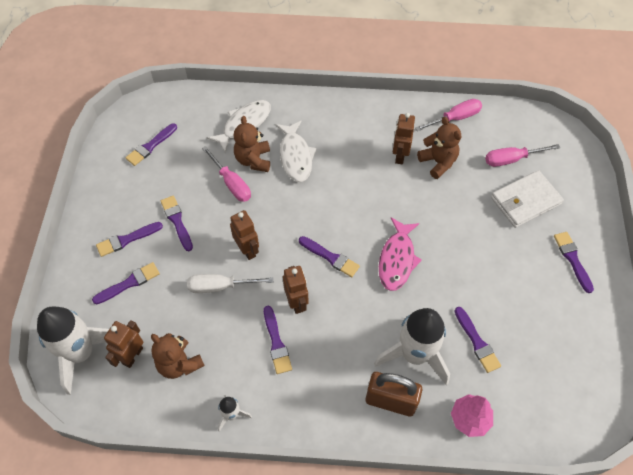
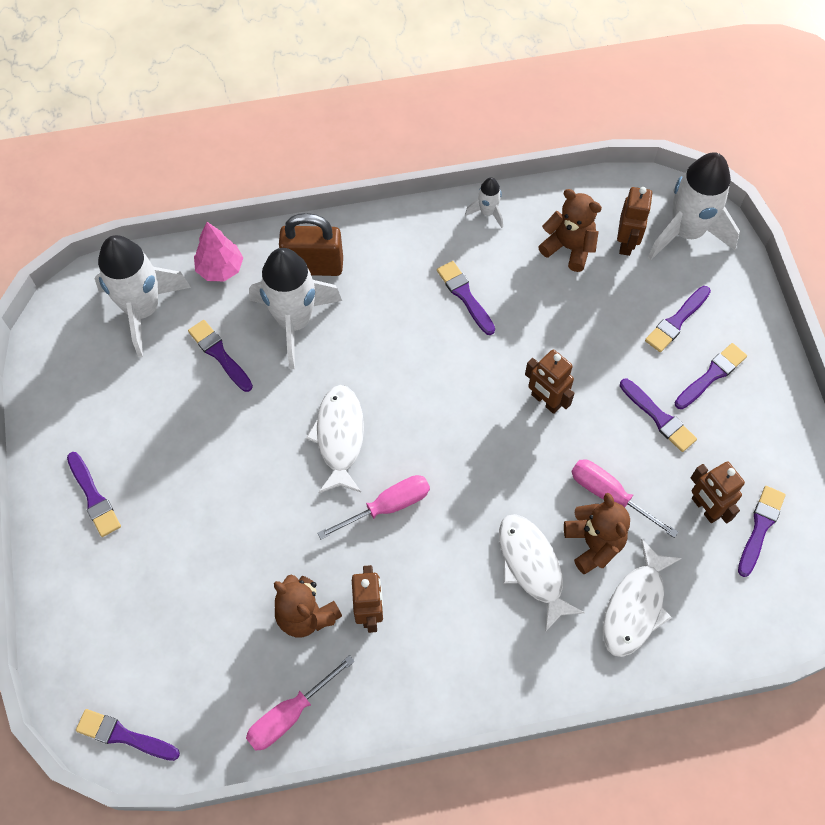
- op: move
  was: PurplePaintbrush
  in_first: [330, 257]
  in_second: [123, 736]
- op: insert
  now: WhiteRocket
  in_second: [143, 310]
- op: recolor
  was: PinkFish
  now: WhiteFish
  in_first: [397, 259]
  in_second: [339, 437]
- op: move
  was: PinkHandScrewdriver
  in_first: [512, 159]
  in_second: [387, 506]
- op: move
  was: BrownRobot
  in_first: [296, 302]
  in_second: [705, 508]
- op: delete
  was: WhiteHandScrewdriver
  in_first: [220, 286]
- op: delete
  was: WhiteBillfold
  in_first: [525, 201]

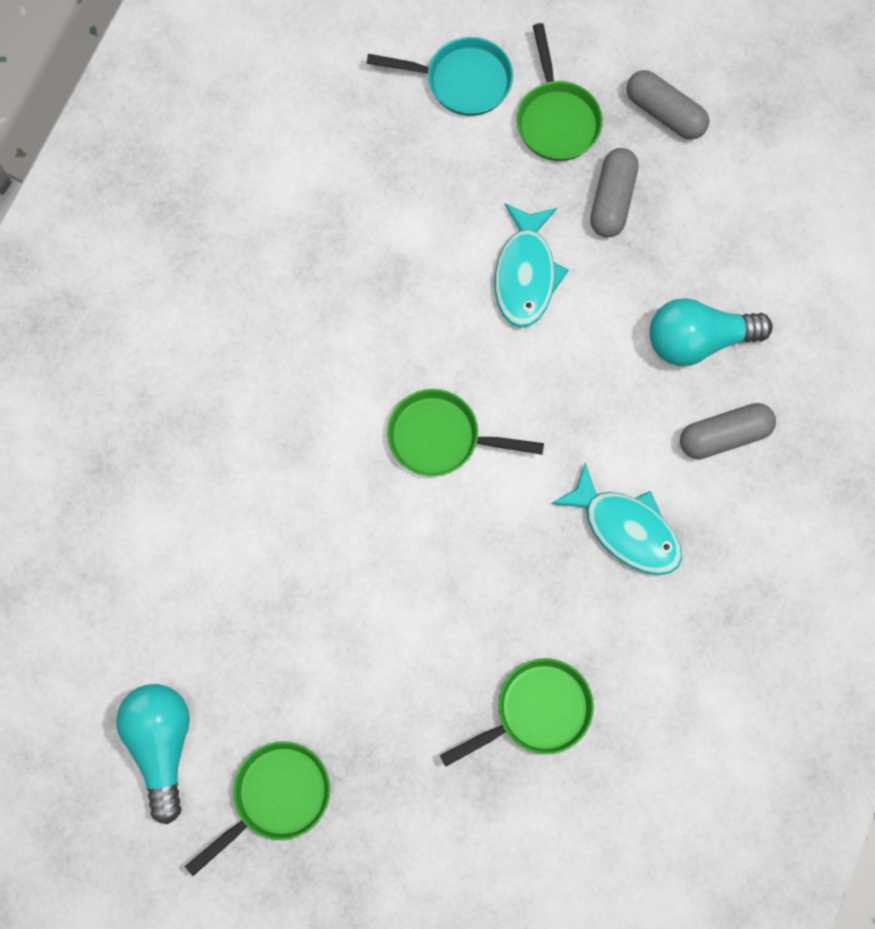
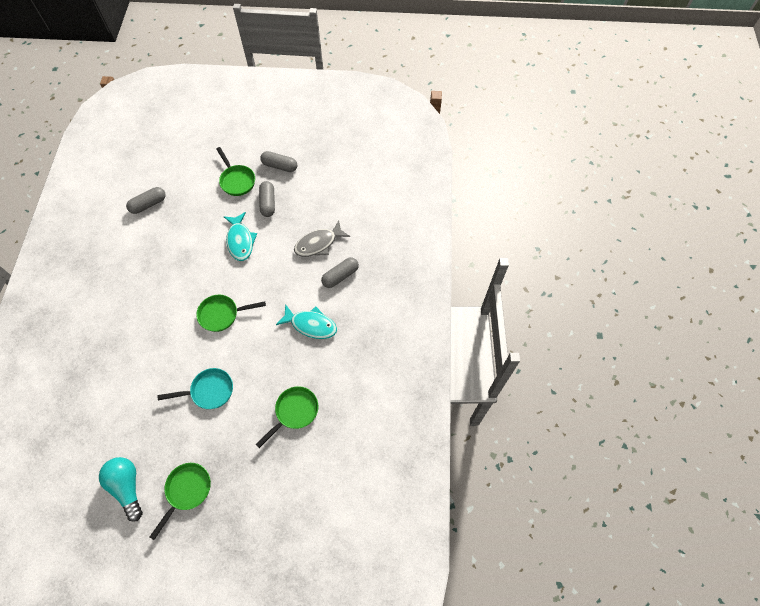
- op: insert
  now: GreyPill
  in_second: [148, 204]
- op: move
  was: TurquoisePan
  in_first: [462, 81]
  in_second: [209, 391]
- op: replace
  was: TurquoiseBulb
  now: GreyFish
  in_first: [698, 340]
  in_second: [318, 244]

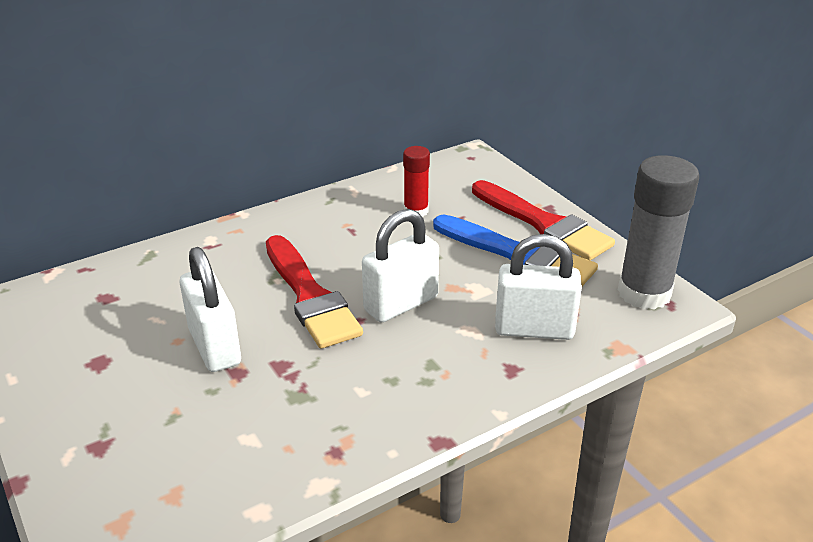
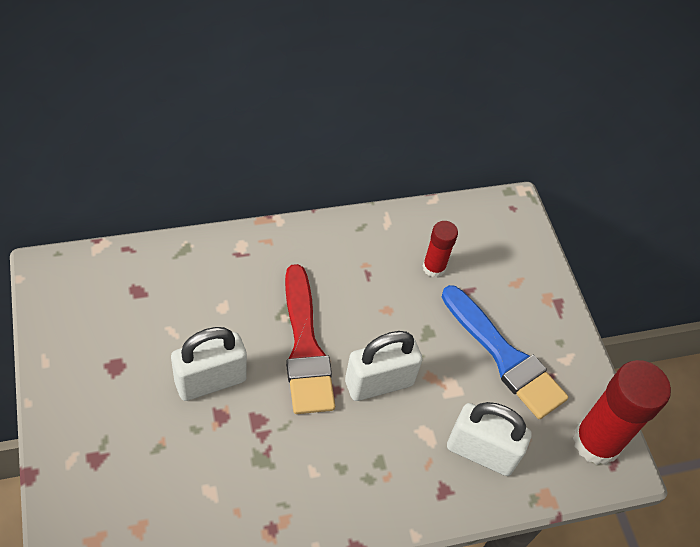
- op: rotate
  was: WhiteLock
  in_first: [215, 347]
  in_second: [210, 381]
  clockwise: 75
- op: recolor
  was: GreyGlueStick
  now: CrimsonGlueStick
  in_first: [644, 293]
  in_second: [596, 442]
- op: delete
  was: CrimsonPaintbrush
  in_first: [543, 224]

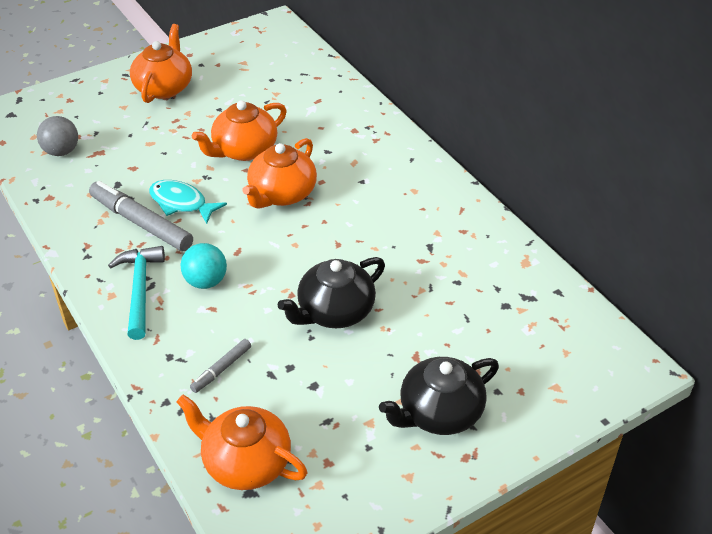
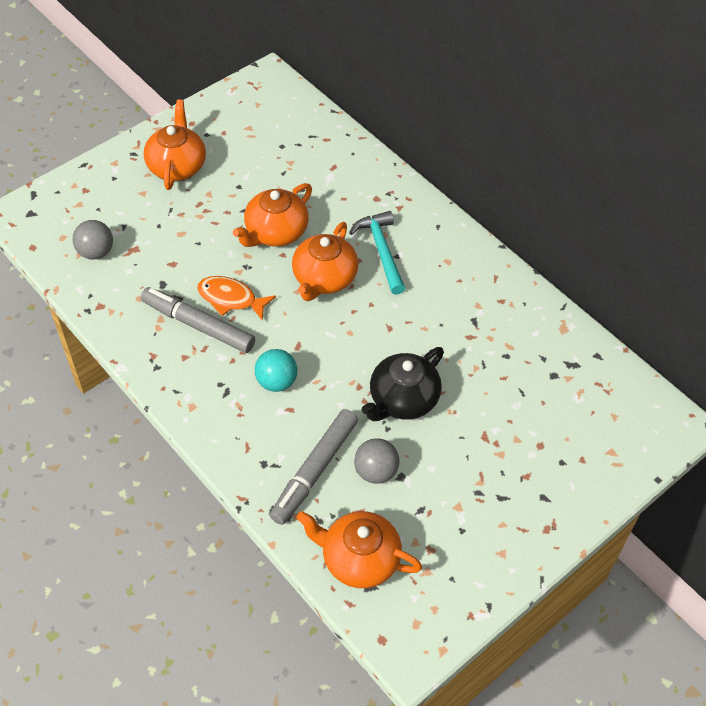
- op: recolor
  was: TurquoiseFish
  now: OrangeColouredFish
  in_first: [181, 203]
  in_second: [231, 299]
- op: resize
  was: GreyMarkerPen
  in_first: [221, 369]
  in_second: [314, 471]
  ratio: 1.97
- op: move
  was: TurquoiseHammer
  in_first: [139, 290]
  in_second: [381, 251]
- op: insert
  now: GreySphere
  in_second: [376, 471]
- op: delete
  was: BlackTeapot
  in_first: [439, 413]

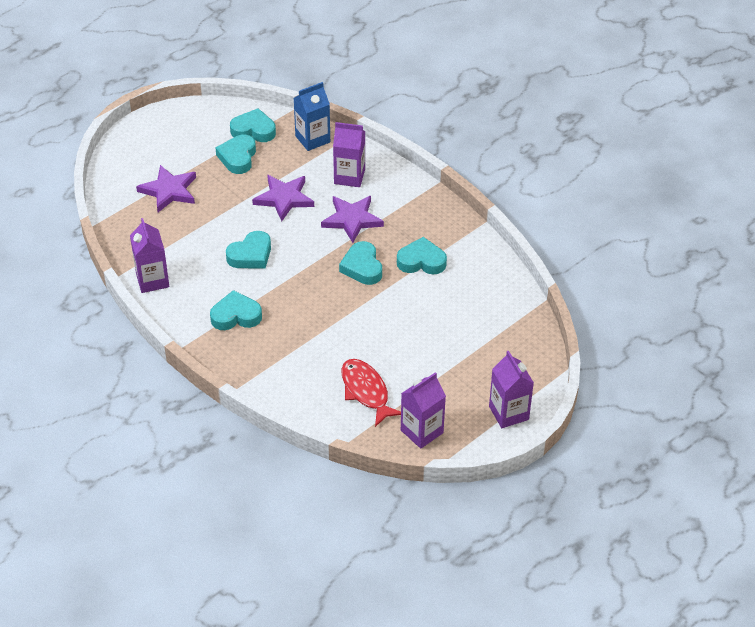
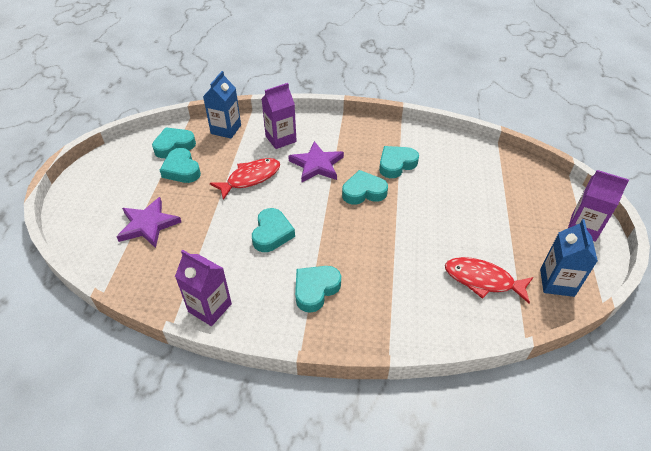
- op: replace
  was: PurpleStarShape
  now: CrimsonFish
  in_first: [284, 198]
  in_second: [250, 178]
- op: rotate
  was: TurquoiseHeart
  in_first: [362, 267]
  in_second: [363, 192]
  clockwise: 135
- op: recolor
  was: PurpleMilkCarton
  now: BlueMilkCarton
  in_first: [422, 431]
  in_second: [557, 282]

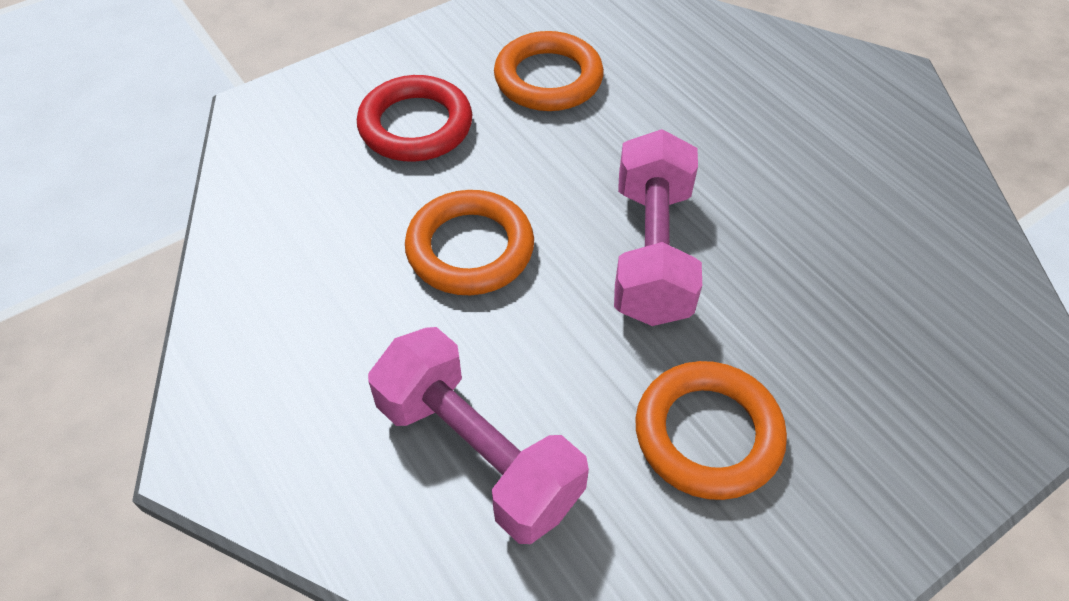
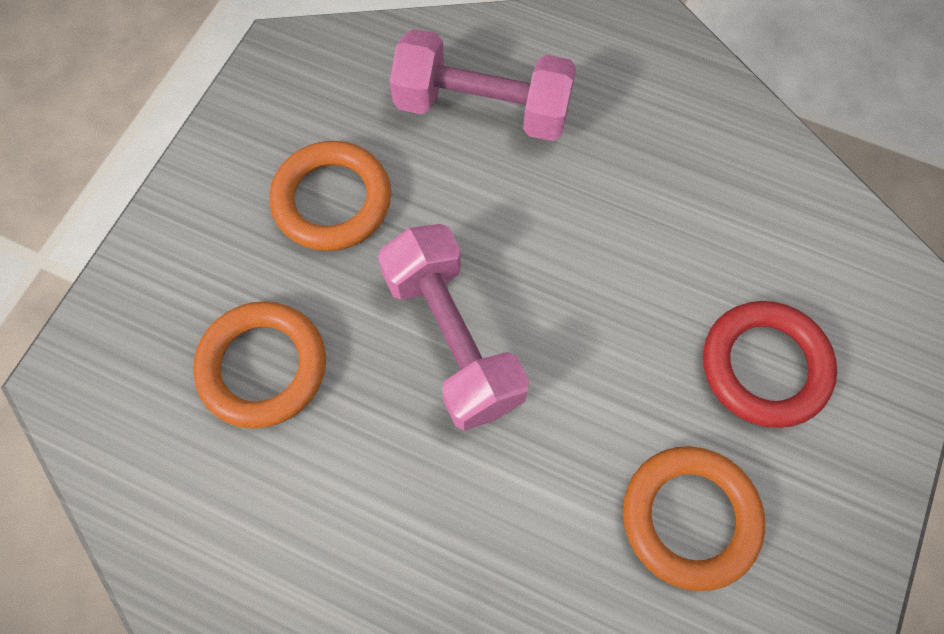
- op: move
  was: OrangeColouredHoop
  in_first: [470, 248]
  in_second: [263, 367]

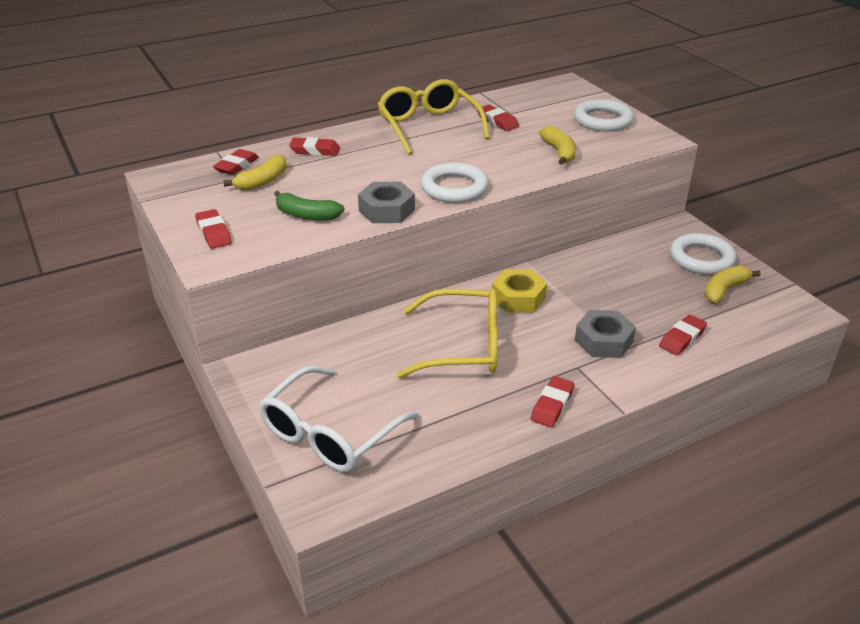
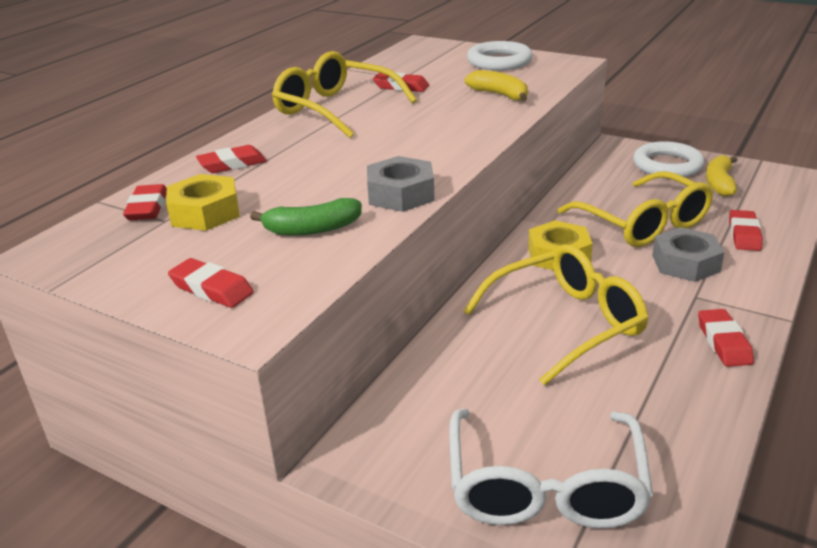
- op: replace
  was: BrightYellowToyBanana
  now: BrightYellowHexagonNut
  in_first: [263, 181]
  in_second: [205, 212]
- op: insert
  now: BrightYellowGlasses
  in_second: [643, 223]
- op: delete
  was: WhiteHoop
  in_first: [454, 188]

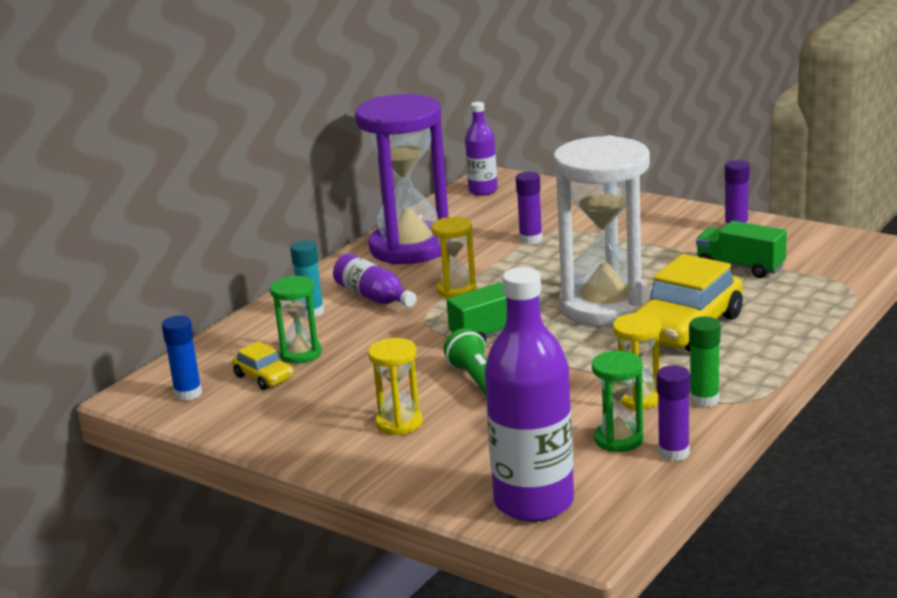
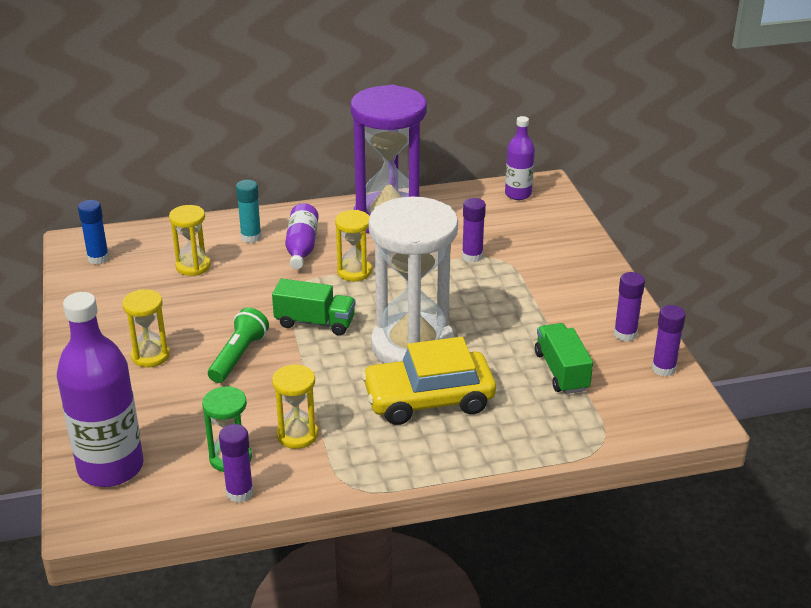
- op: recolor
  was: LeafGreenSandglass
  now: BrightYellowSandglass
  in_first: [300, 354]
  in_second: [193, 266]
- op: insert
  now: PurpleGlueStick
  in_second: [663, 369]
- op: delete
  was: BrightYellowAutomobile
  in_first: [264, 377]
- op: delete
  was: LeafGreenGlueStick
  in_first: [704, 399]

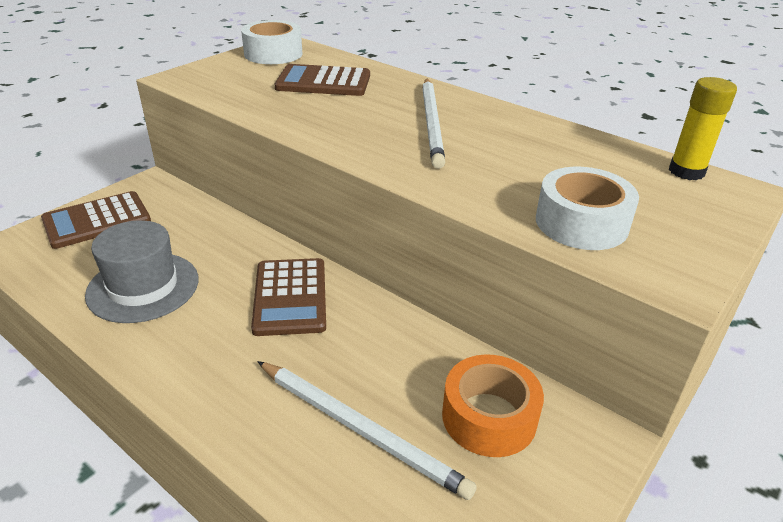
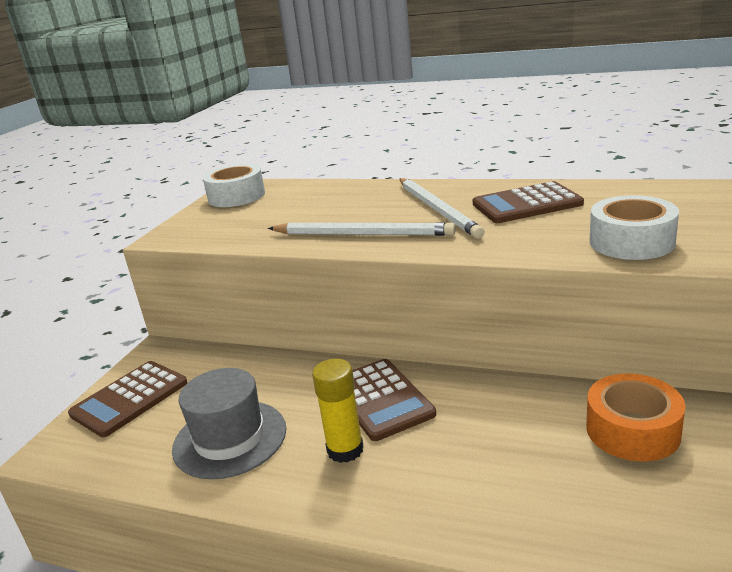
- op: move
  was: WhiteLeadPencil
  in_first: [360, 429]
  in_second: [362, 234]
- op: move
  was: BrightYellowGlueStick
  in_first: [686, 171]
  in_second: [345, 450]
- op: move
  was: BrownAddingMachine
  in_first: [323, 82]
  in_second: [526, 204]

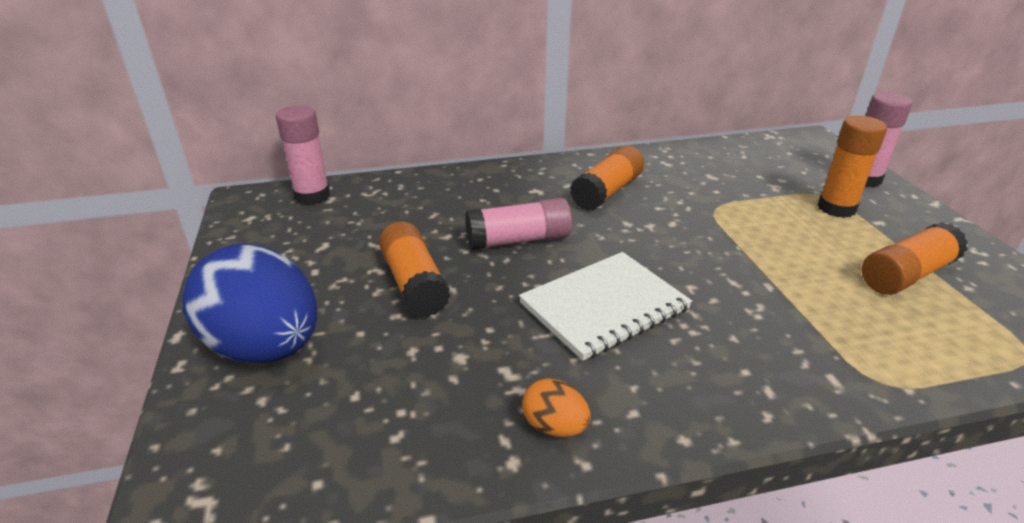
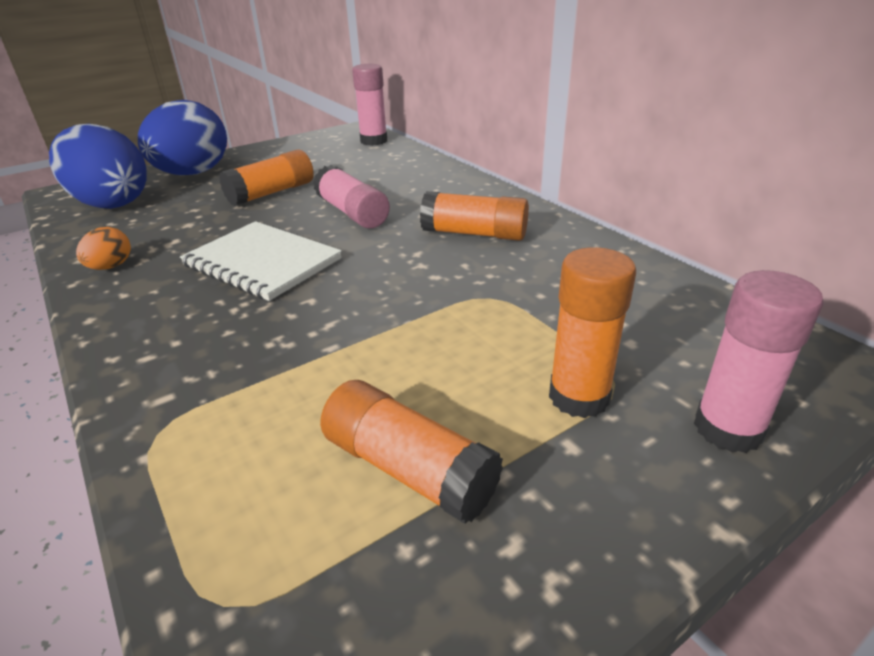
- op: insert
  now: BlueEgg
  in_second: [111, 203]

